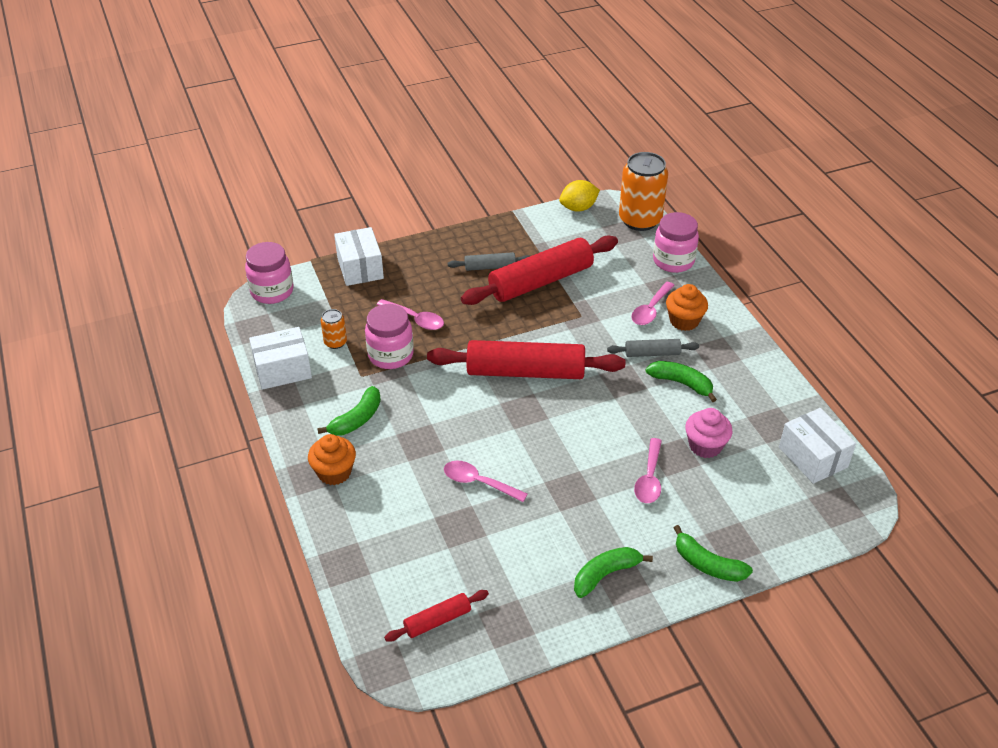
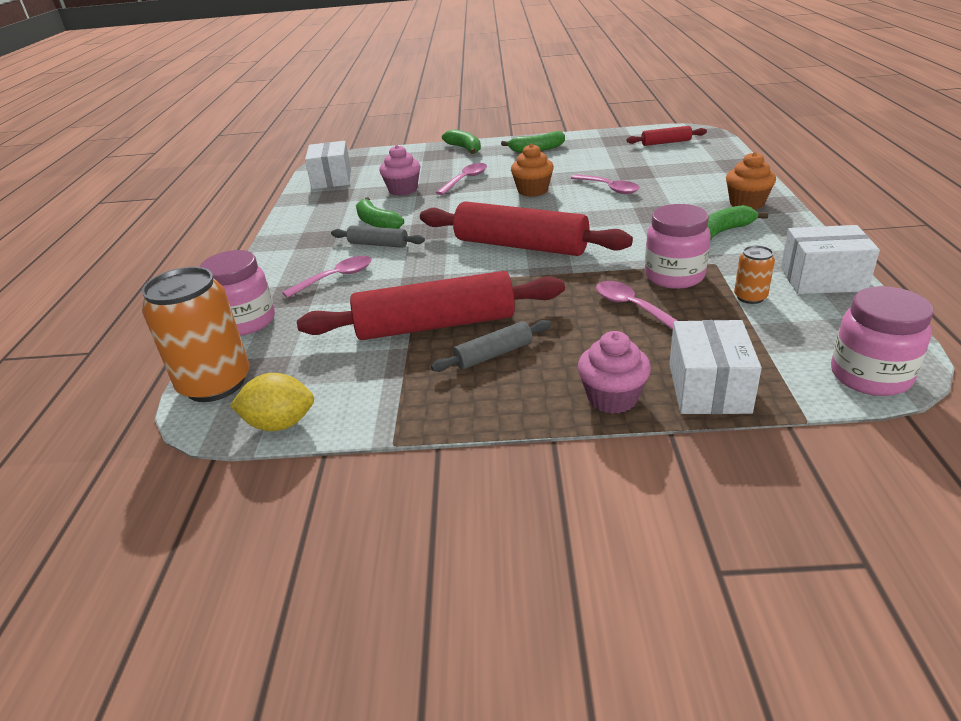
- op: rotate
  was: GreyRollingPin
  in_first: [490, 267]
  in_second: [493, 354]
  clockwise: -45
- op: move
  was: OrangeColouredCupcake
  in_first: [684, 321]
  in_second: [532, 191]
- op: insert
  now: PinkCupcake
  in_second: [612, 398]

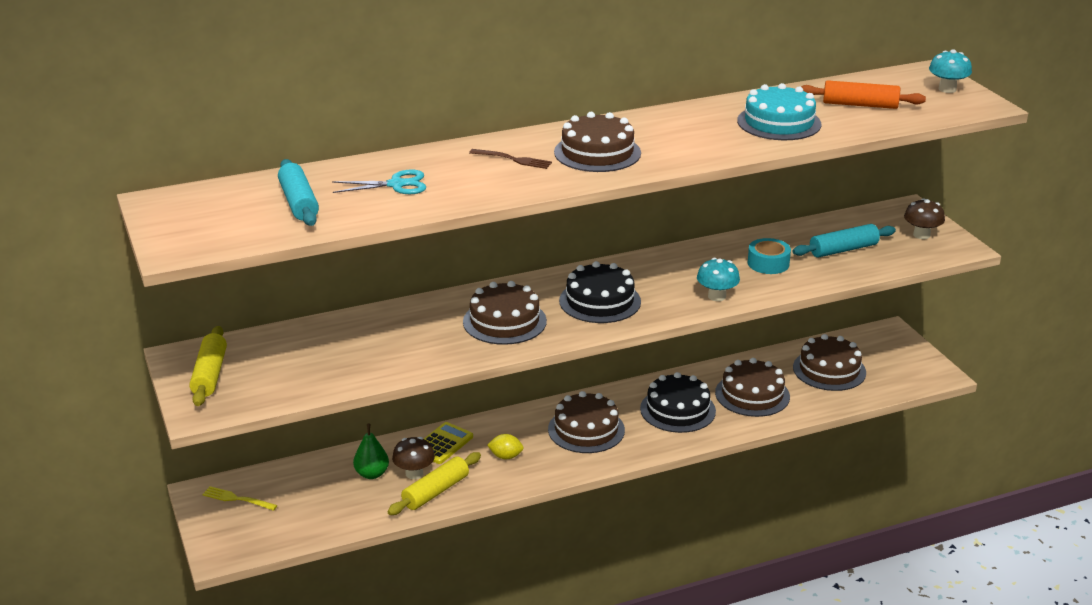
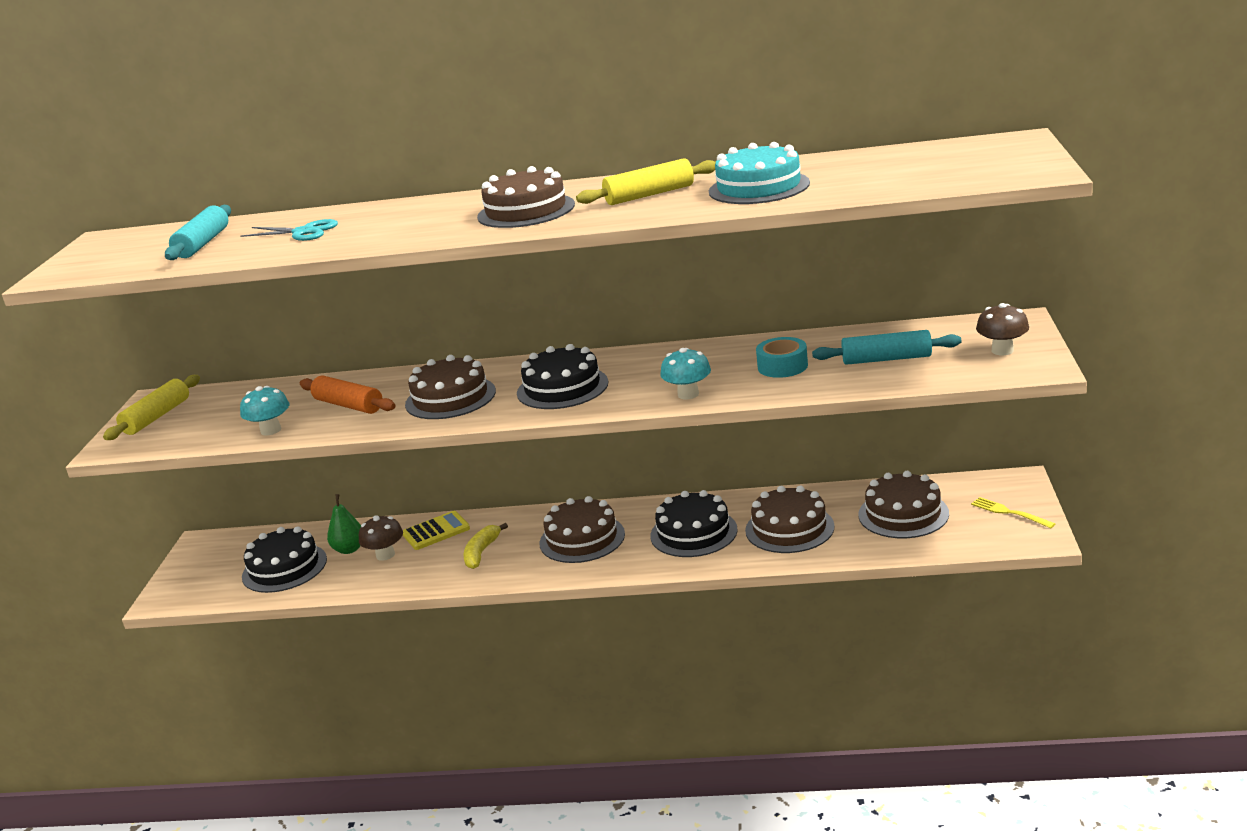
- op: move
  was: TurquoiseToadstool
  in_first: [947, 89]
  in_second: [271, 430]
- op: insert
  now: BlackCake
  in_second: [284, 568]
- op: move
  was: OrangeColouredRollingPin
  in_first: [860, 105]
  in_second: [349, 405]
- op: replace
  was: BrightYellowToyLemon
  now: BrightYellowToyBanana
  in_first: [506, 456]
  in_second: [481, 552]
- op: move
  was: BrightYellowRollingPin
  in_first: [436, 492]
  in_second: [649, 195]
- op: move
  was: BrightYellowDinnerFork
  in_first: [237, 499]
  in_second: [1009, 512]
- op: delete
  was: BrownDinnerFork
  in_first: [513, 159]

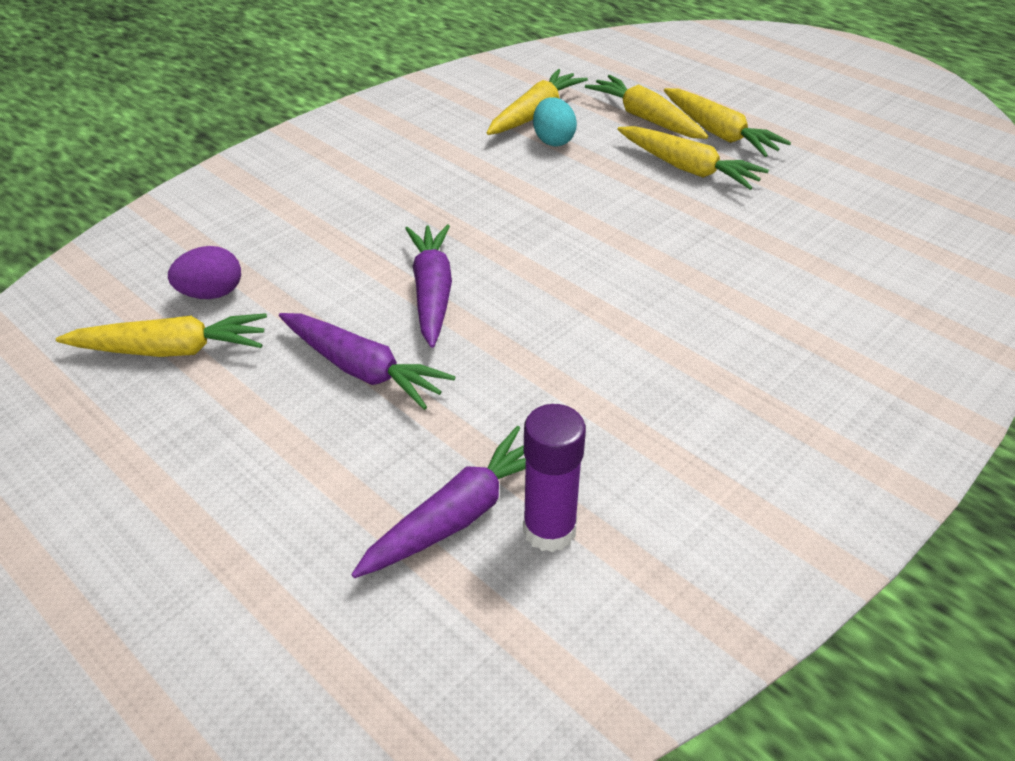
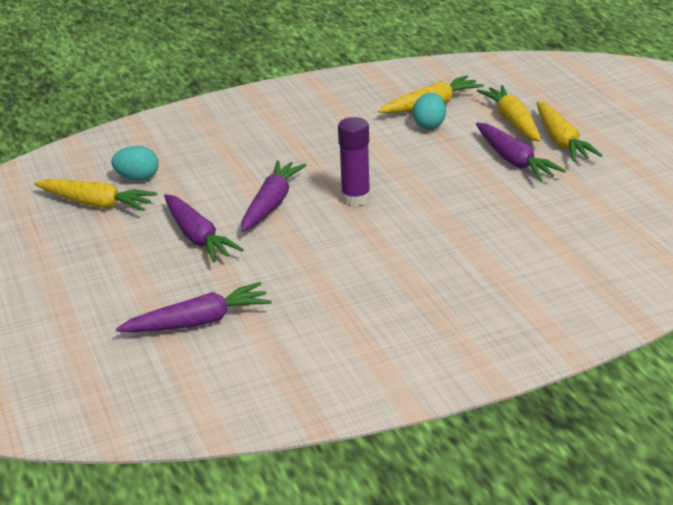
- op: recolor
  was: PurpleEgg
  now: TurquoiseEgg
  in_first: [211, 294]
  in_second: [138, 178]
- op: move
  was: PurpleGlueStick
  in_first: [549, 530]
  in_second: [355, 198]
- op: recolor
  was: BrightYellowRootVegetable
  now: PurpleRootVegetable
  in_first: [687, 168]
  in_second: [514, 161]

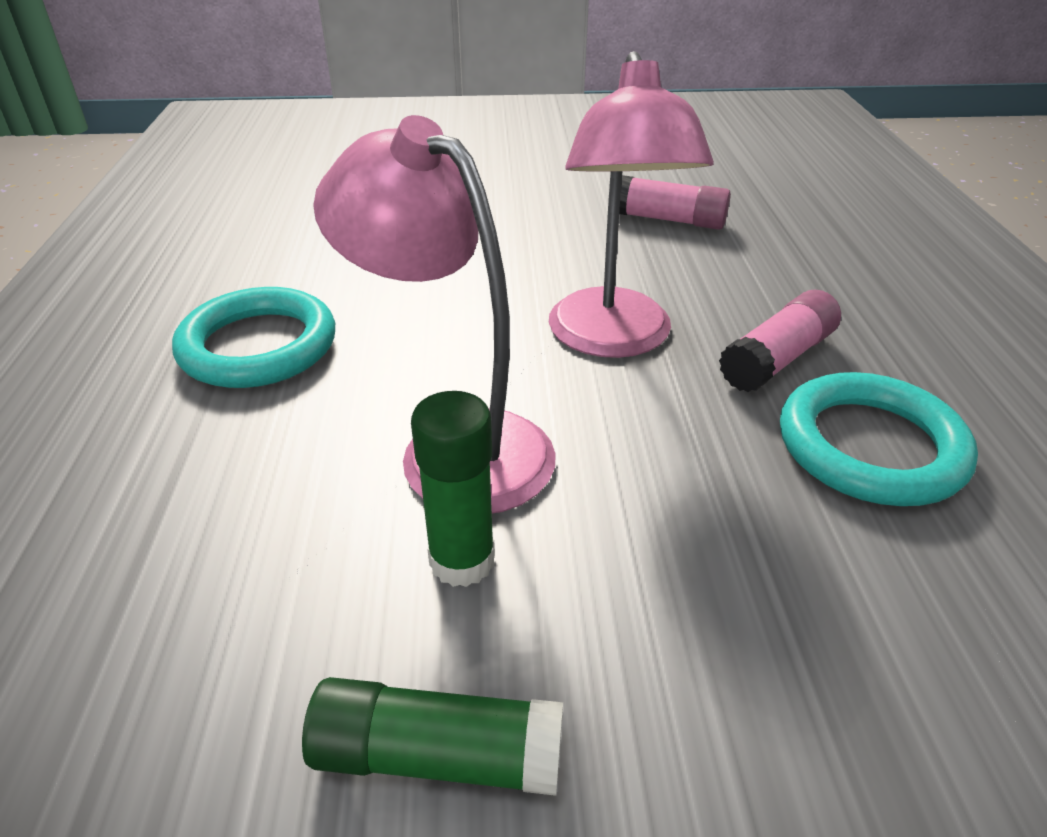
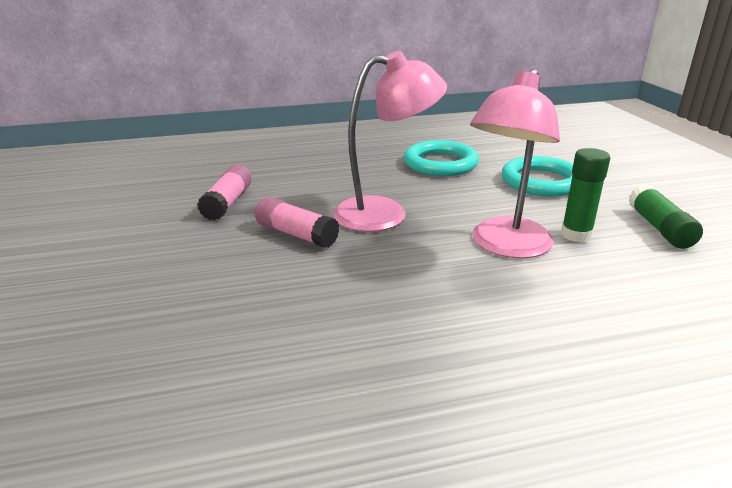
- op: move
  was: PinkGlueStick
  in_first: [777, 359]
  in_second: [296, 234]
- op: move
  was: TurquoiseHoop
  in_first: [258, 346]
  in_second: [541, 182]

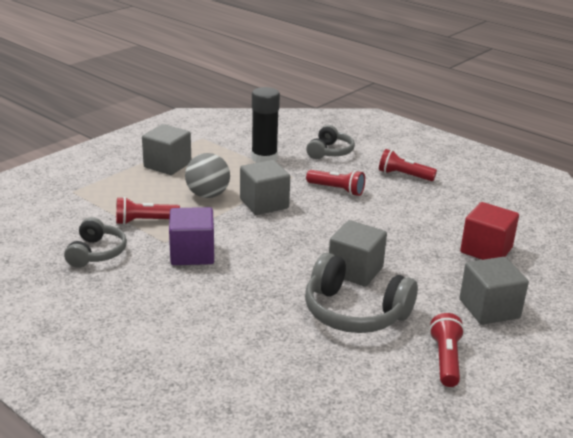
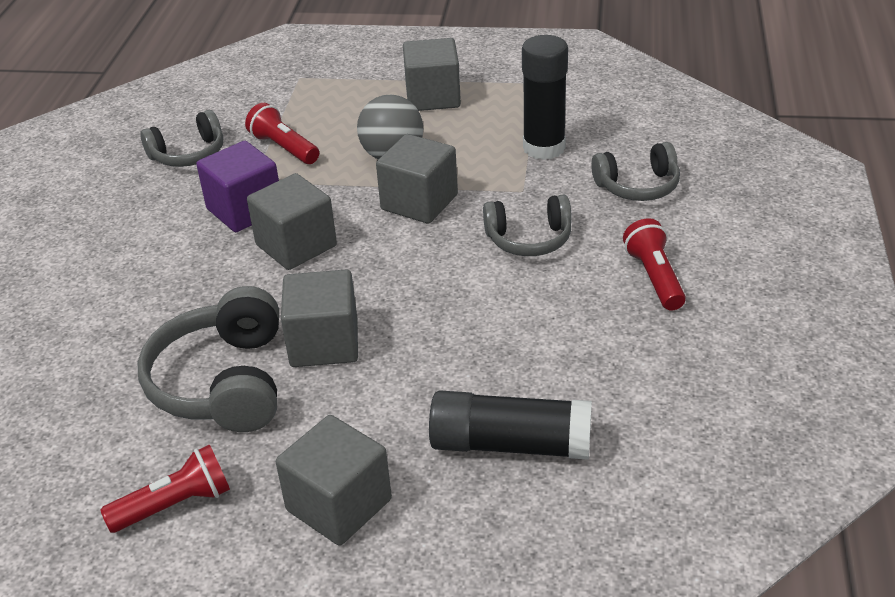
- op: insert
  now: GreyBlock
  in_second: [296, 245]
- op: replace
  was: CrimsonBlock
  now: BlackGlueStick
  in_first: [486, 250]
  in_second: [510, 444]
- op: replace
  was: CrimsonPocketTorch
  now: GreyOverEarHeadphones
  in_first: [337, 190]
  in_second: [529, 239]

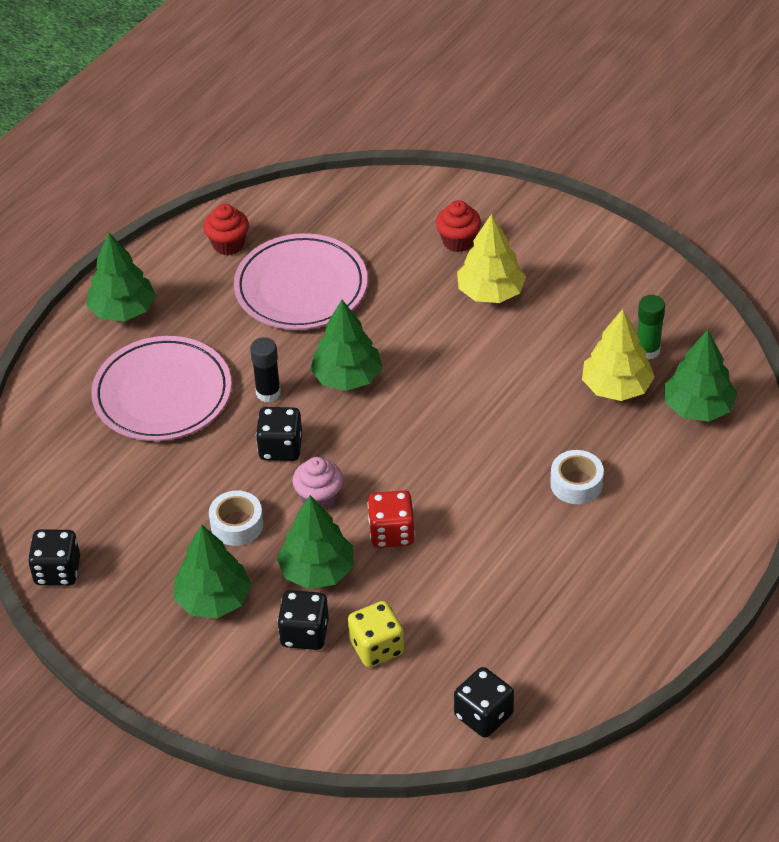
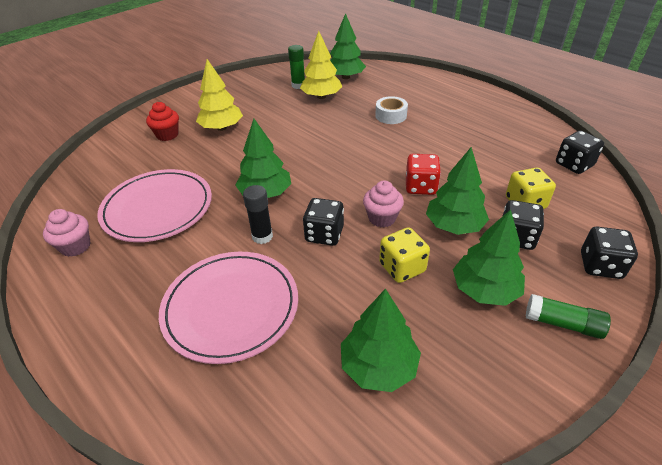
- op: recolor
  was: CrimsonCupcake
  now: PinkCupcake
  in_first: [228, 244]
  in_second: [75, 246]
- op: move
  was: LeafGreenToyTree
  in_first: [123, 310]
  in_second: [378, 366]
- op: replace
  was: WhiteRollOfTape
  now: BrightYellowDie
  in_first: [237, 524]
  in_second: [402, 268]
- op: insert
  now: LeafGreenGlueStick
  in_second: [562, 323]
- op: move
  was: BlackDie
  in_first: [57, 571]
  in_second: [600, 266]

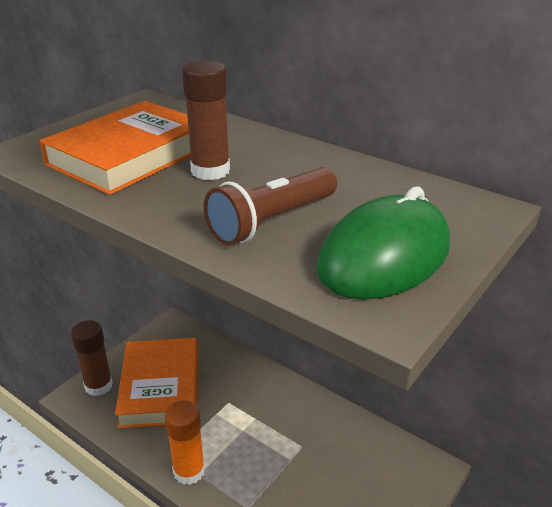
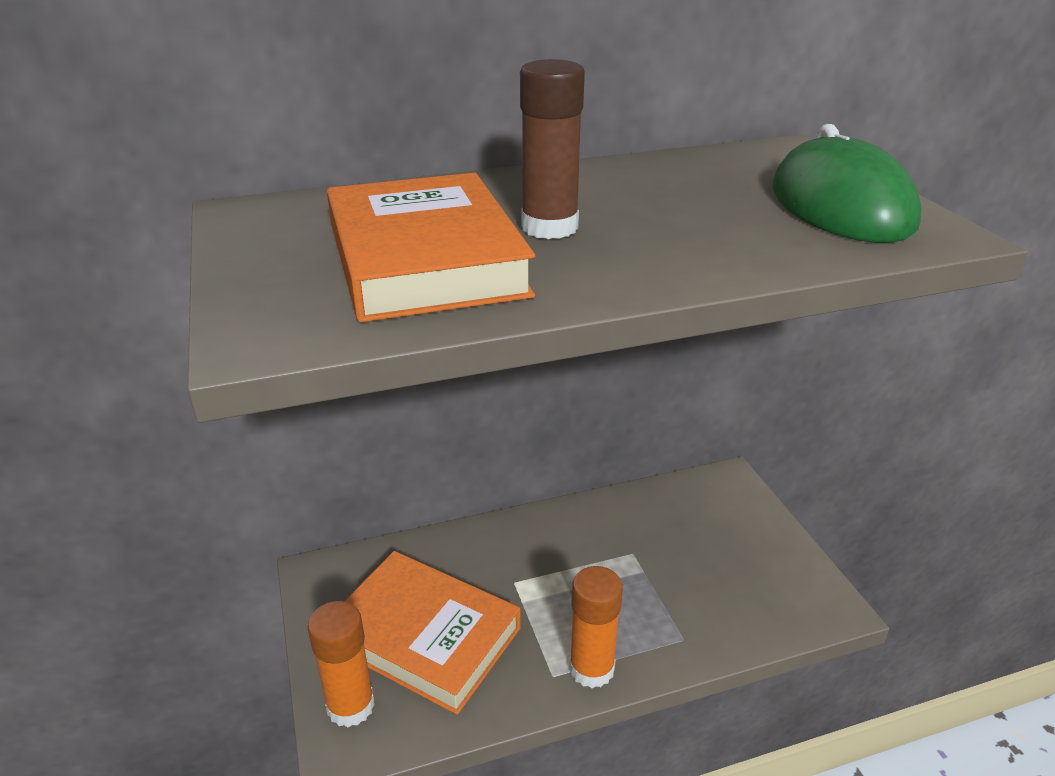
- op: recolor
  was: BrownGlueStick
  now: OrangeColouredGlueStick
  in_first: [98, 385]
  in_second: [350, 706]
- op: delete
  was: BrownPocketTorch
  in_first: [271, 221]

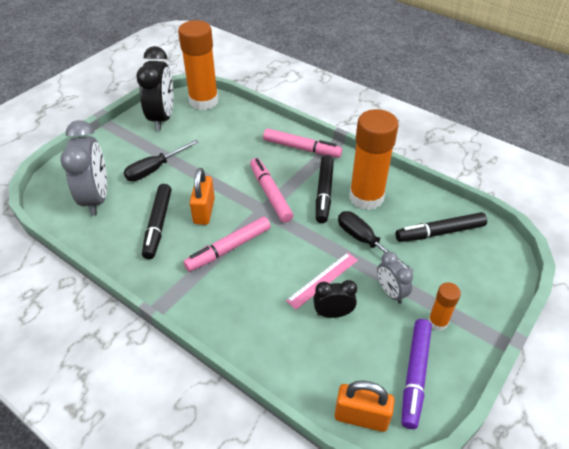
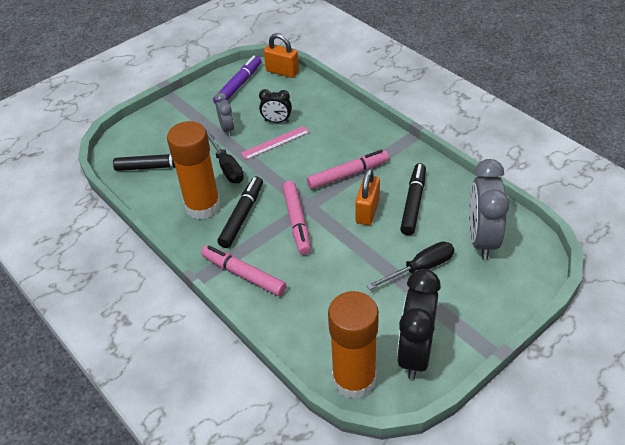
- op: delete
  was: OrangeColouredGlueStick
  in_first: [438, 322]

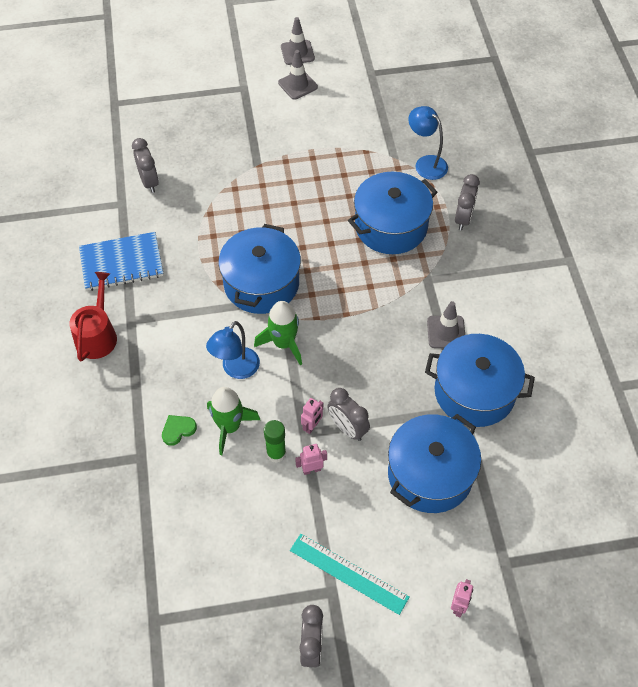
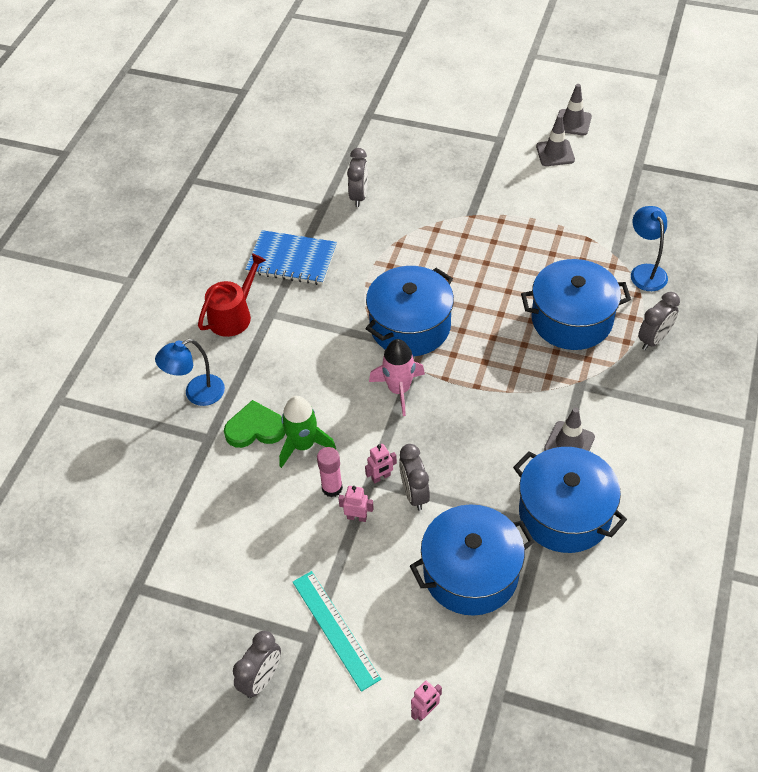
- op: move
  was: BlueDeskLamp
  in_first: [236, 369]
  in_second: [197, 394]
- op: resize
  was: LeafGreenHeart
  in_first: [178, 430]
  in_second: [255, 428]
  ratio: 1.6
- op: recolor
  was: LeafGreenGlueStick
  now: PinkGlueStick
  in_first: [276, 454]
  in_second: [332, 488]
- op: recolor
  was: LeafGreenRocket
  now: PinkRocket
  in_first: [284, 343]
  in_second: [399, 389]

